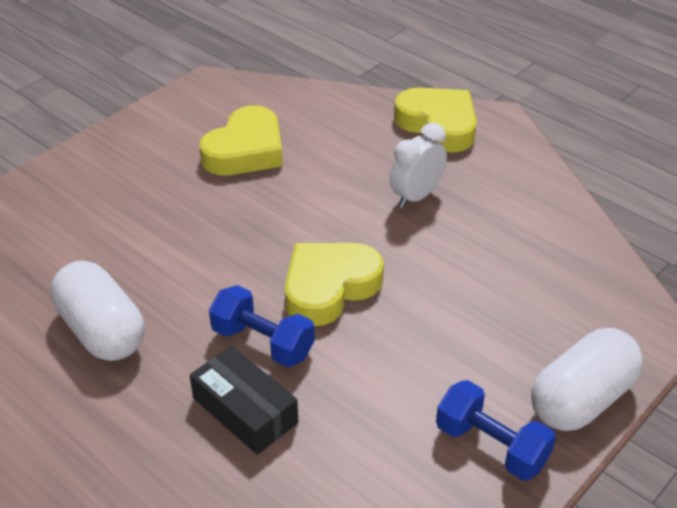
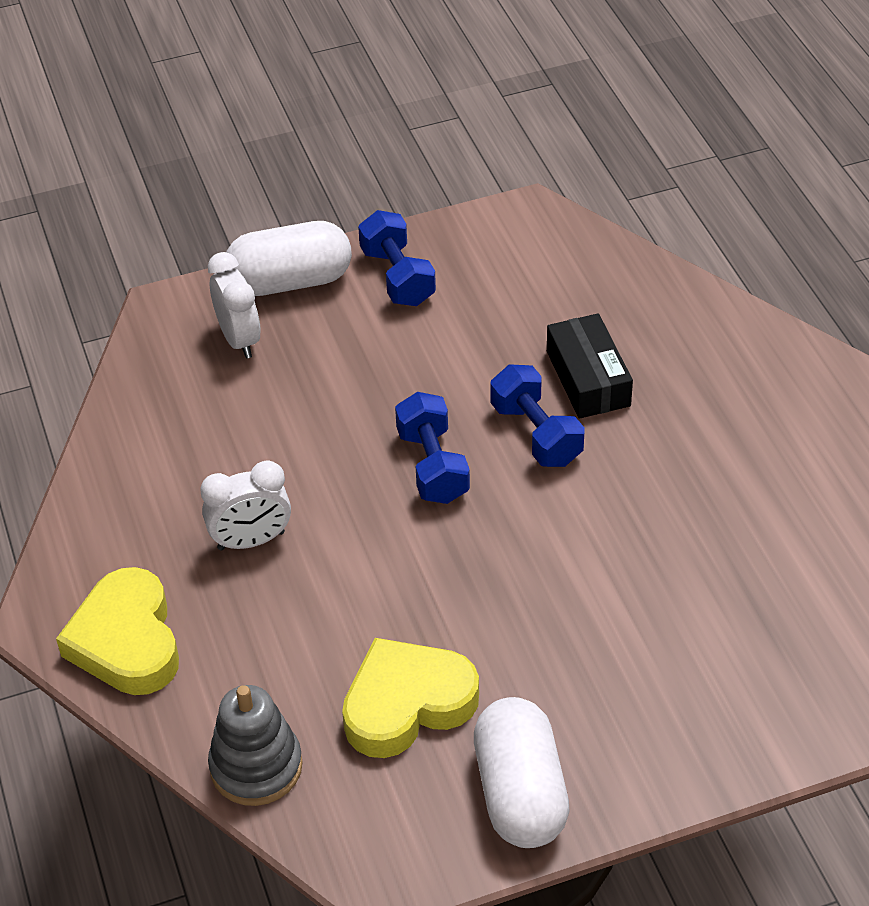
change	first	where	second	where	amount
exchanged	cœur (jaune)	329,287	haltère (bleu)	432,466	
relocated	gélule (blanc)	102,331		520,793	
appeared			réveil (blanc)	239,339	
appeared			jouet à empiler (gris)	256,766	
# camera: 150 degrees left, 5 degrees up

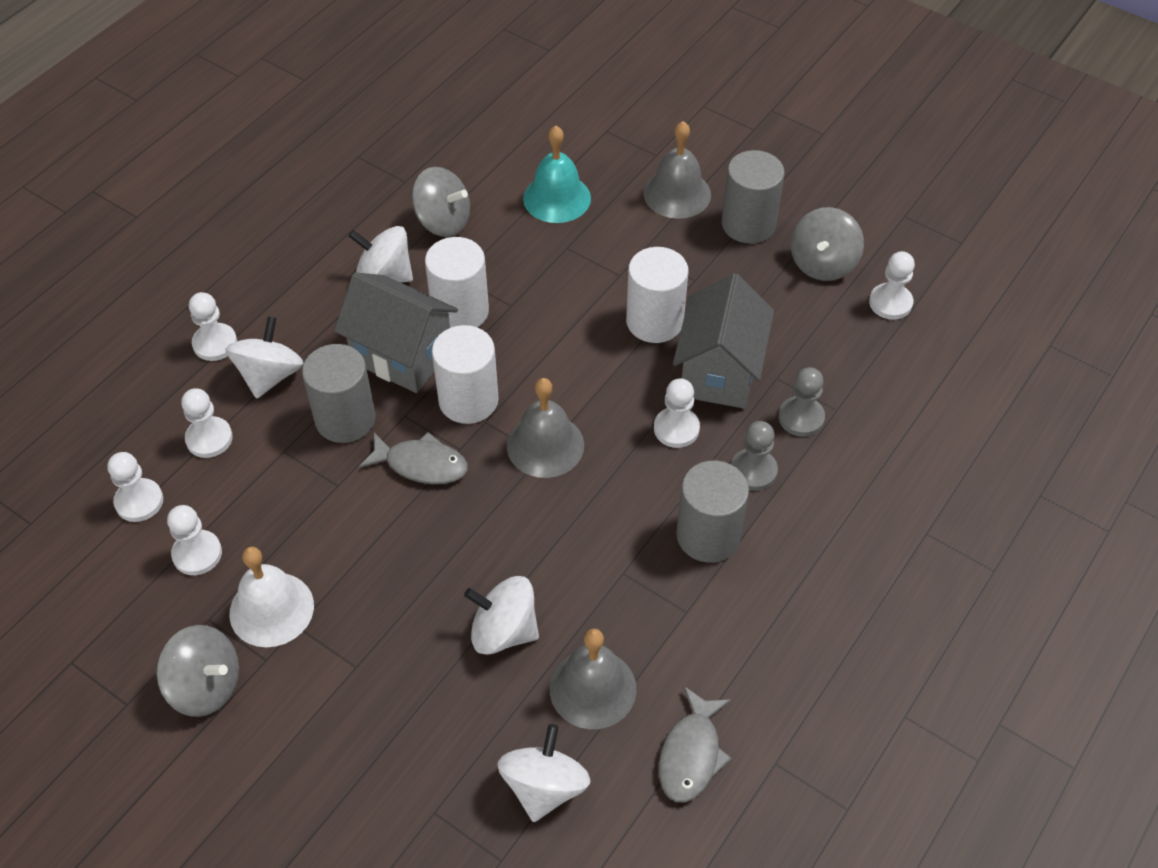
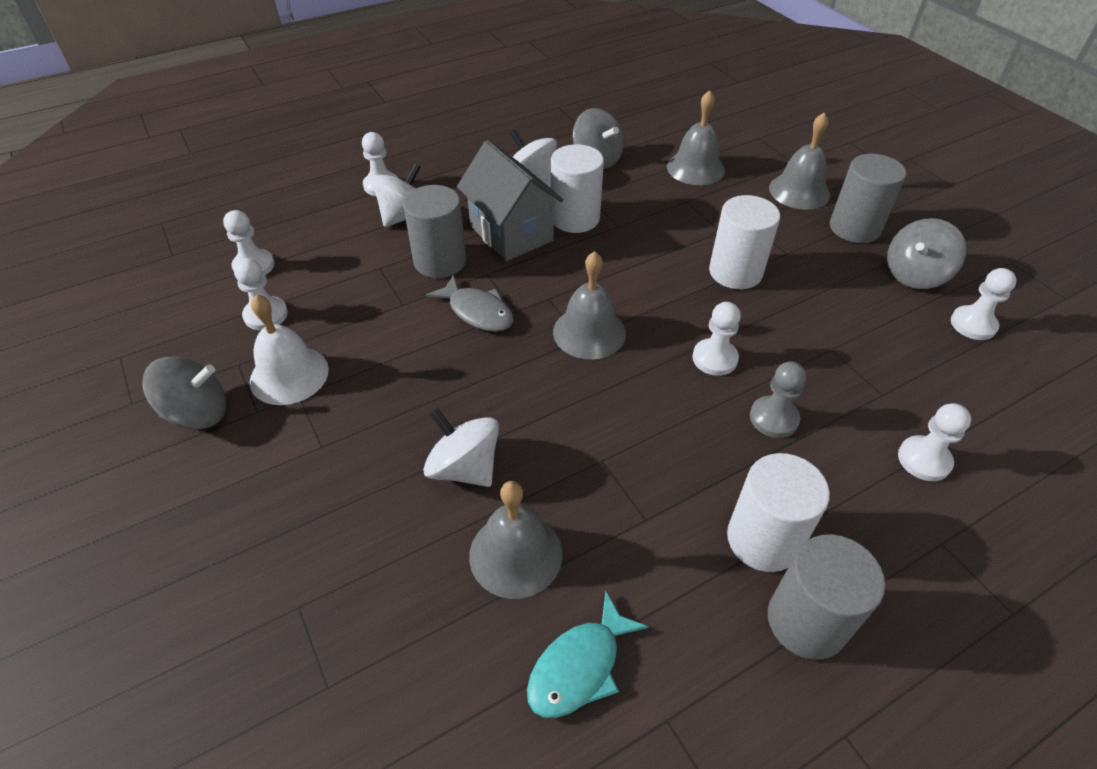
change	first	where	second	where	amount
colour	cloche (turquoise)	557,198	cloche (gris)	695,168	
missing	maison (gris)	719,372			
relocated	cylindre (blanc)	468,400		763,539	
missing	pion (gris)	801,418			
relocated	pion (blanc)	209,438		924,460	
relocated	cylindre (gris)	708,535		806,621	
spun	toupie (gris)	206,686		198,413	60 degrees counterclockwise
colour	poisson (gris)	691,754	poisson (turquoise)	579,666	
missing	toupie (blanc)	544,787			
# camera: 25 degrees right, 5 degrees down

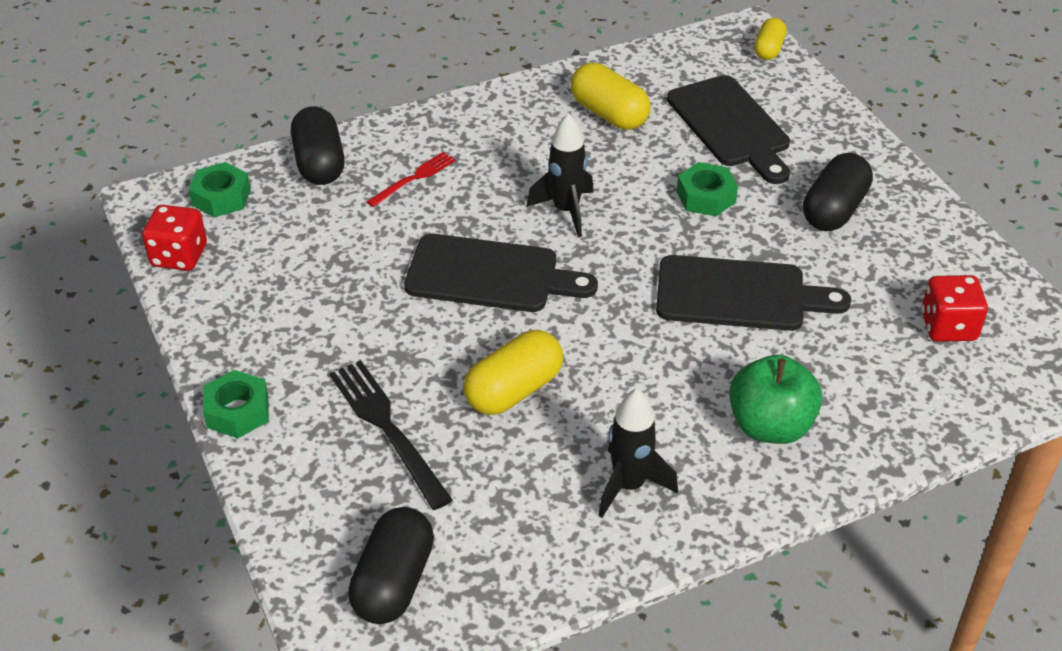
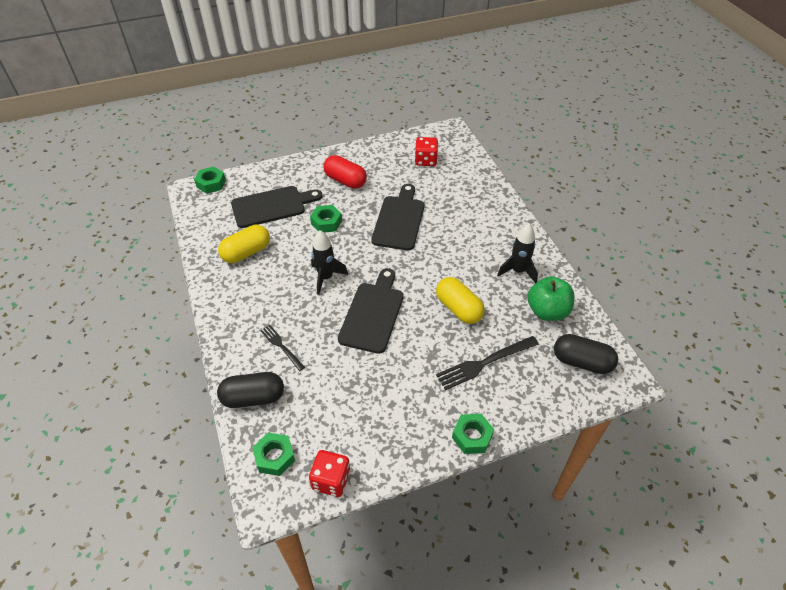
change	first	where	second	where	amount
exchanged	gélule (jaune)	768,49	écrou (vert)	211,184	
colour	fourchette (rouge)	414,178	fourchette (noir)	281,346	
colour	gélule (noir)	834,210	gélule (rouge)	345,181	
relocated	pomme (vert)	770,426		547,311	
# camera: 85 degrees left, 5 degrees up

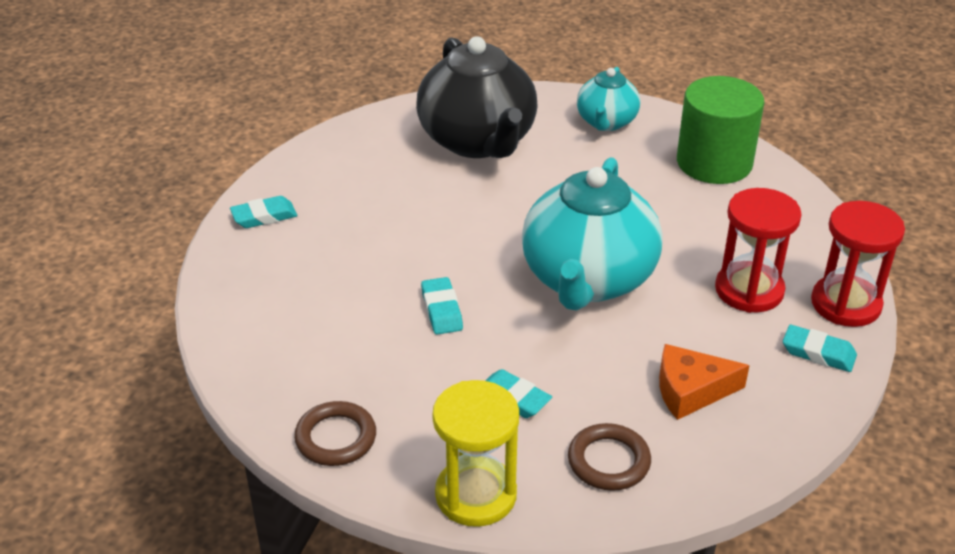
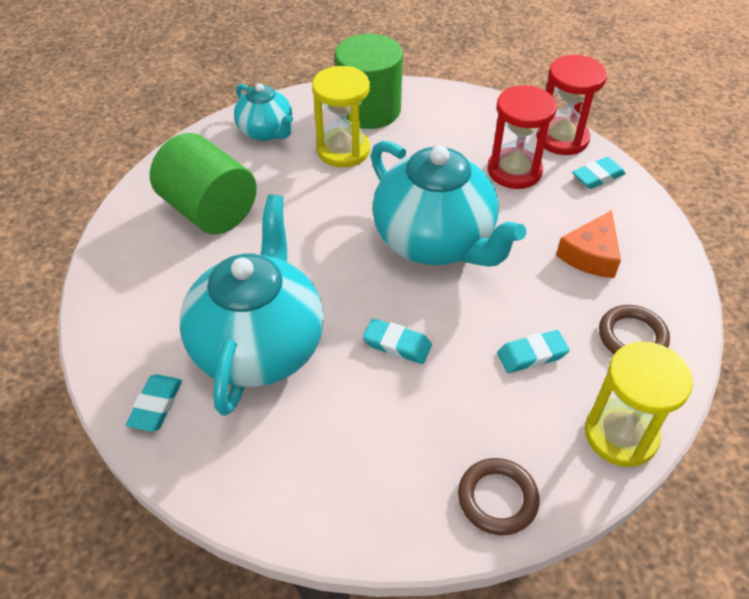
change	first	where	second	where	amount
exchanged	théière (noir)	478,141	cylindre (vert)	209,210	
appeared			sablier (jaune)	343,150	
appeared			théière (turquoise)	259,346	
# camera: 55 degrees left, 10 degrees up

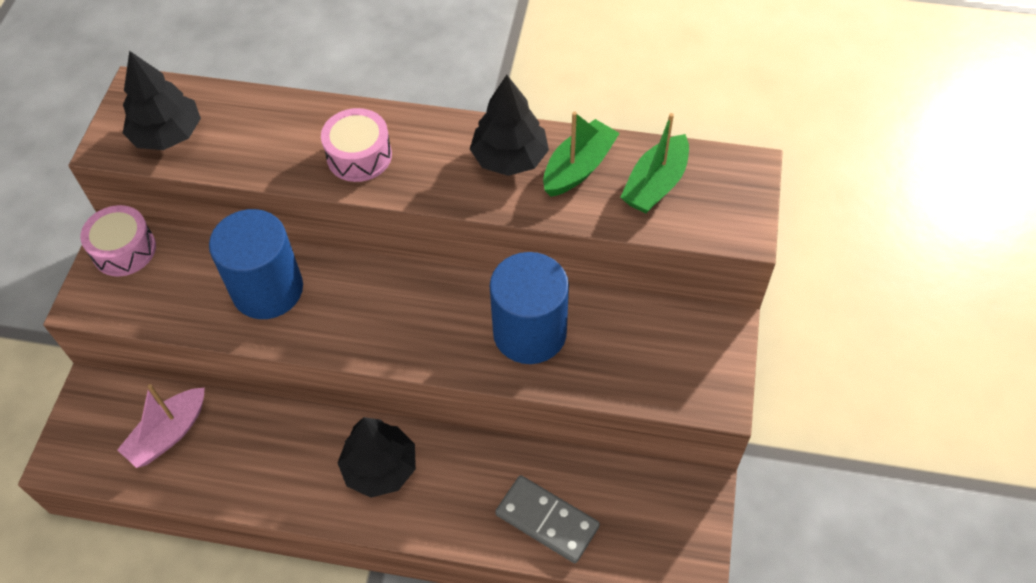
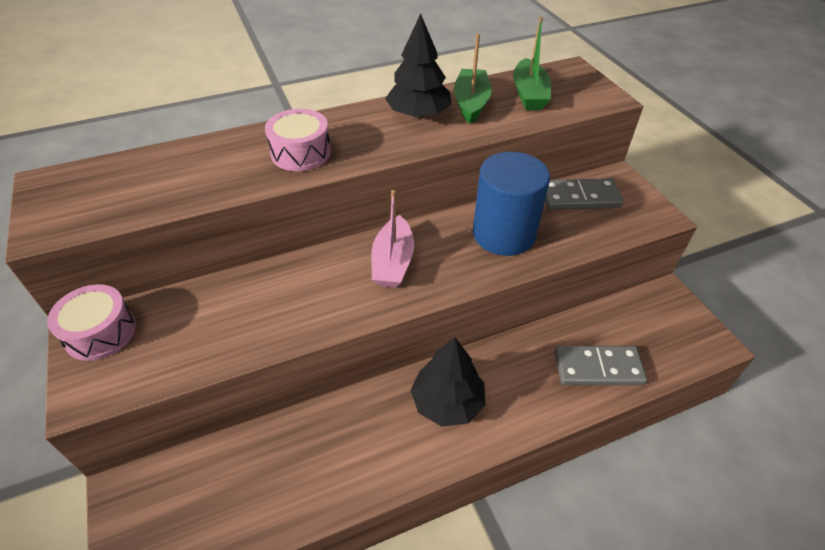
change	first	where	second	where	amount
missing	arbre (noir)	167,135			
missing	cylindre (bleu)	267,289			
relocated	bateau (rose)	168,434		393,262	
appeared			domino (gris)	579,197	
# camera: 35 degrees left, 10 degrees down

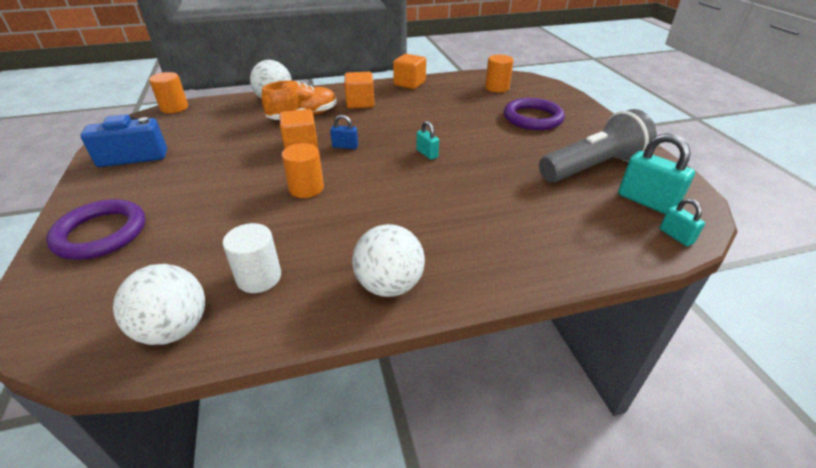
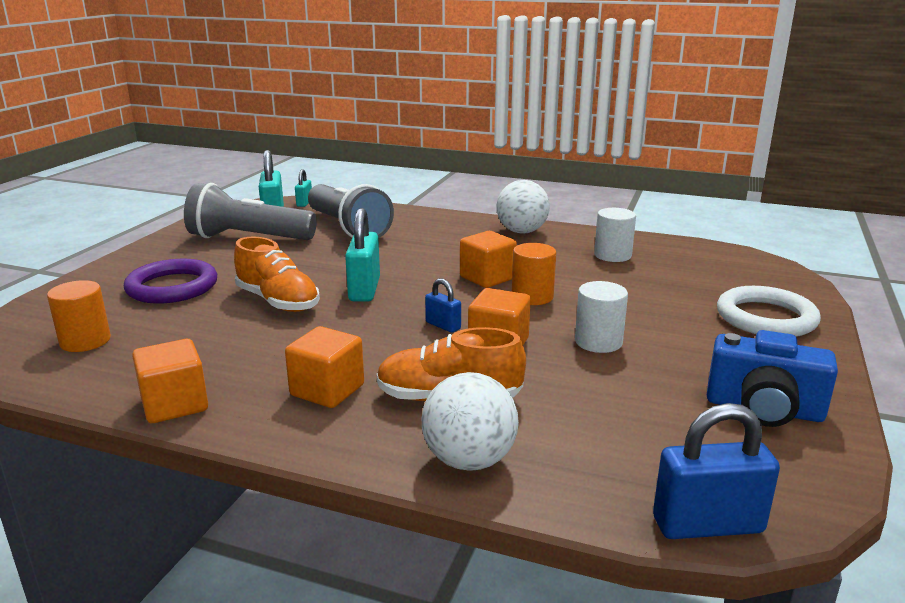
change	first	where	second	where	amount
exchanged	cylindre (orange)	174,108	cadenas (bleu)	707,525	
size	cadenas (turquoise)	427,154		364,290	x1.83
colour	anneau (violet)	101,233	anneau (blanc)	766,318	
missing	balle (blanc)	174,329			
appeared			lampe de poche (gris)	348,228	
appeared			cube (orange)	487,278	
appeared			chaussure (orange)	278,301	
appeared			cylindre (blanc)	598,342	
# camera: 145 degrees left, 15 degrees down

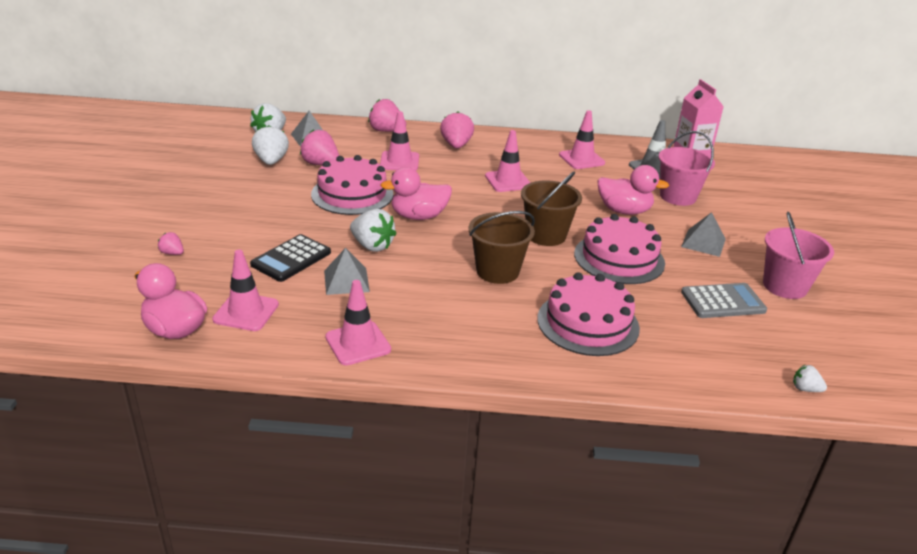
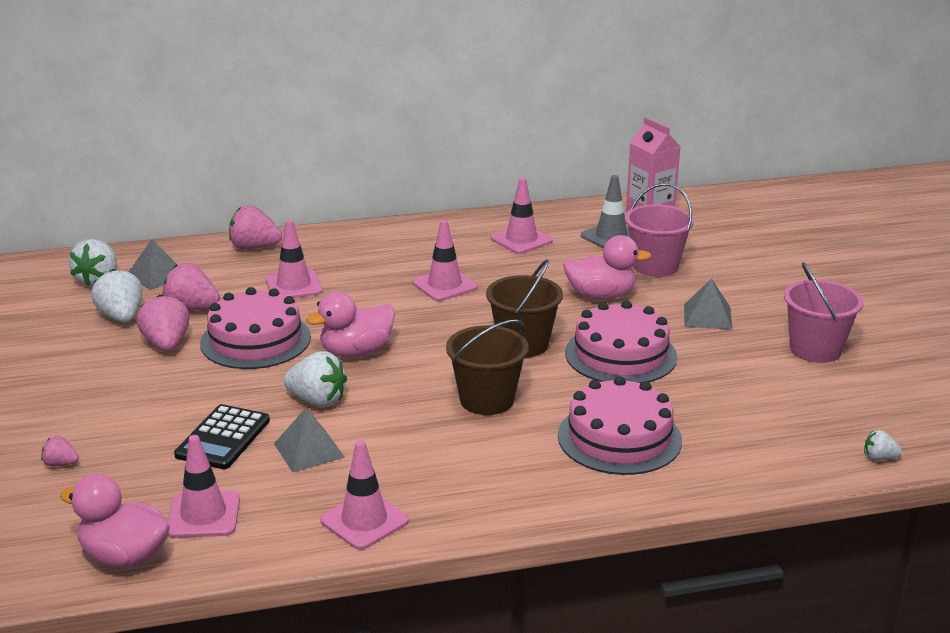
change	first	where	second	where	amount
relocated	fraise (rose)	456,145		166,344	
missing	calculatrice (gris)	723,302			
# camera: 15 degrees left, 5 degrees down

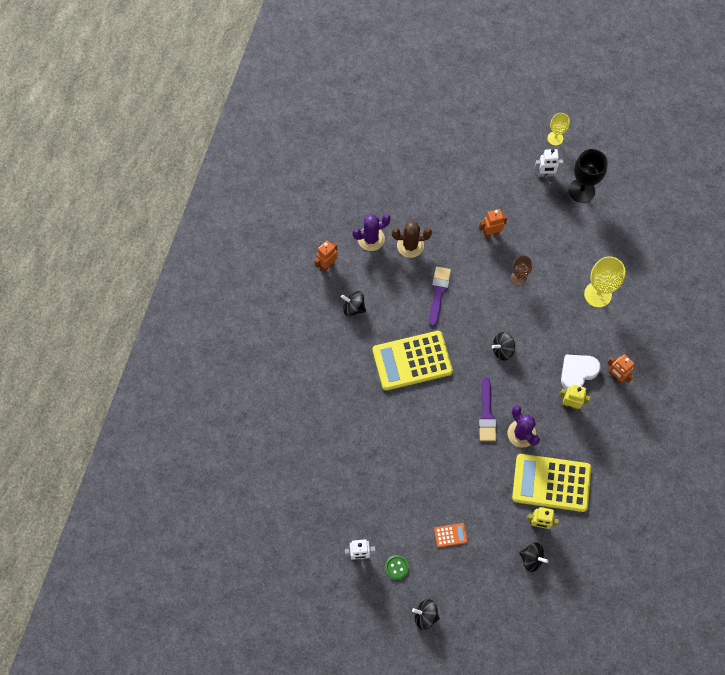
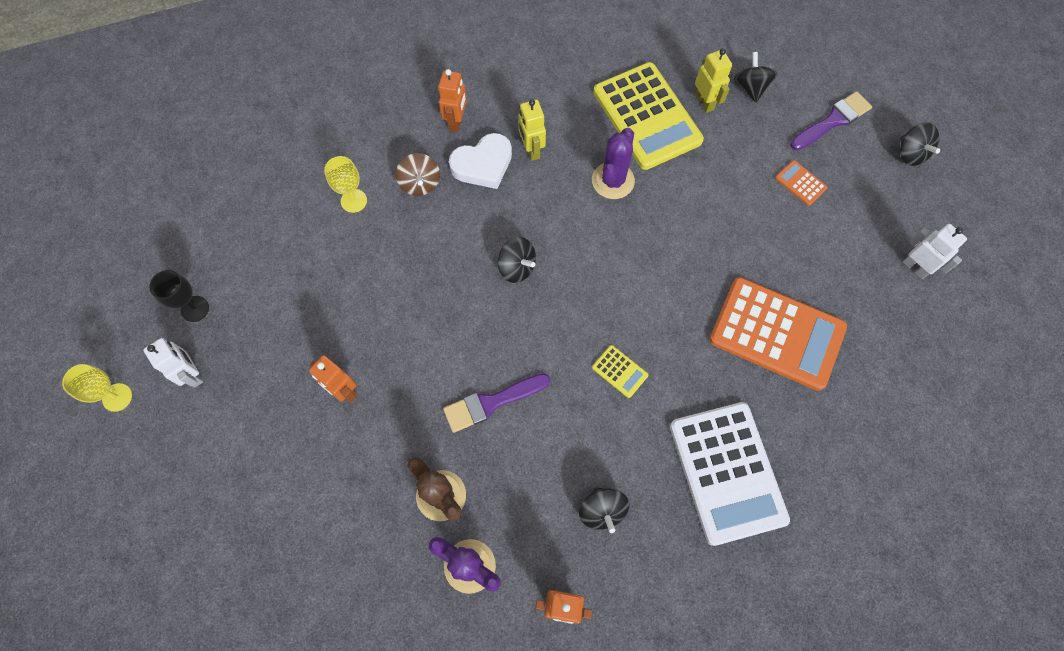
change	first	where	second	where	amount
size	verre à pied (noir)	581,190		195,309	x0.61
missing	verre à pied (marron)	518,278			
size	verre à pied (jaune)	597,294		354,201	x0.61
size	calculatrice (jaune)	412,361		619,371	x0.40
spun	cœur (blanc)	577,372		483,164	45 degrees counterclockwise
relocated	pinceau (violet)	486,414		832,121	
missing	bouton (vert)	396,567			
appeared			toupie (marron)	420,183	
appeared			calculatrice (orange)	777,333	
appeared			calculatrice (blanc)	727,472	
# camera: 125 degrees left, 0 degrees up

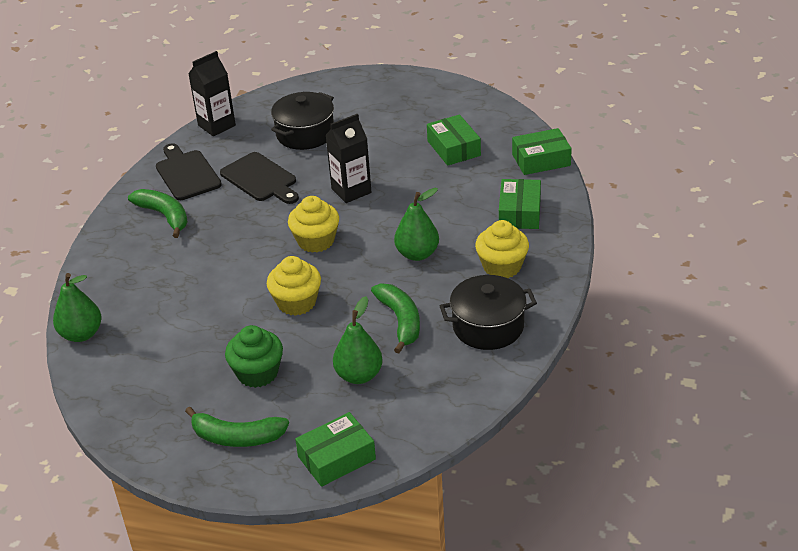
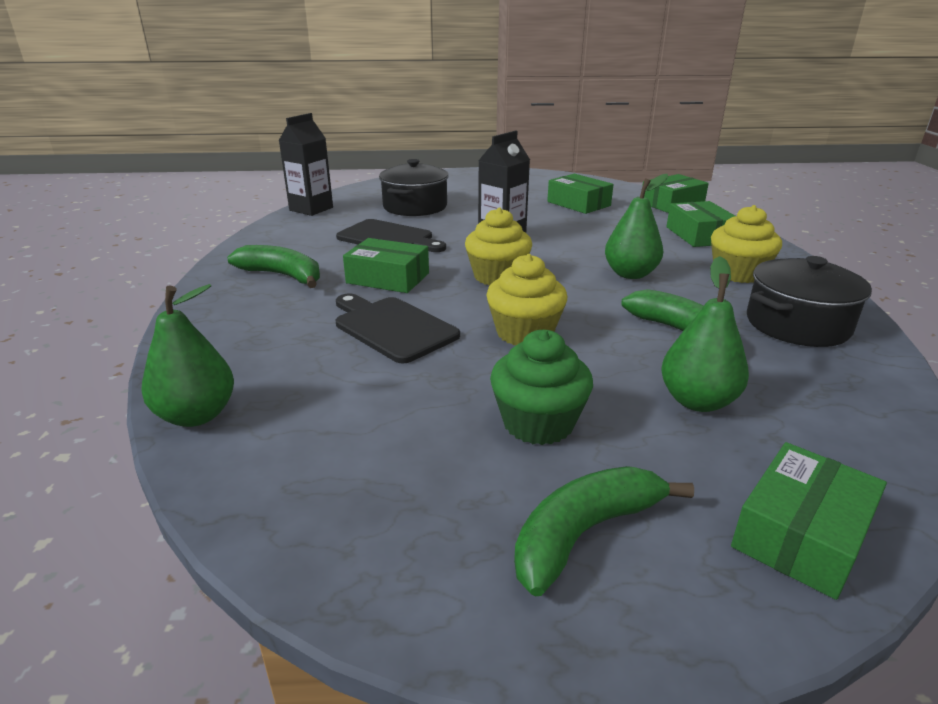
change	first	where	second	where	amount
relocated	planche à découper (noir)	187,174		392,327	
spun	banane (vert)	237,437		584,533	150 degrees clockwise
appeared			boîte (vert)	388,278	
# camera: 20 degrees left, 10 degrees down

